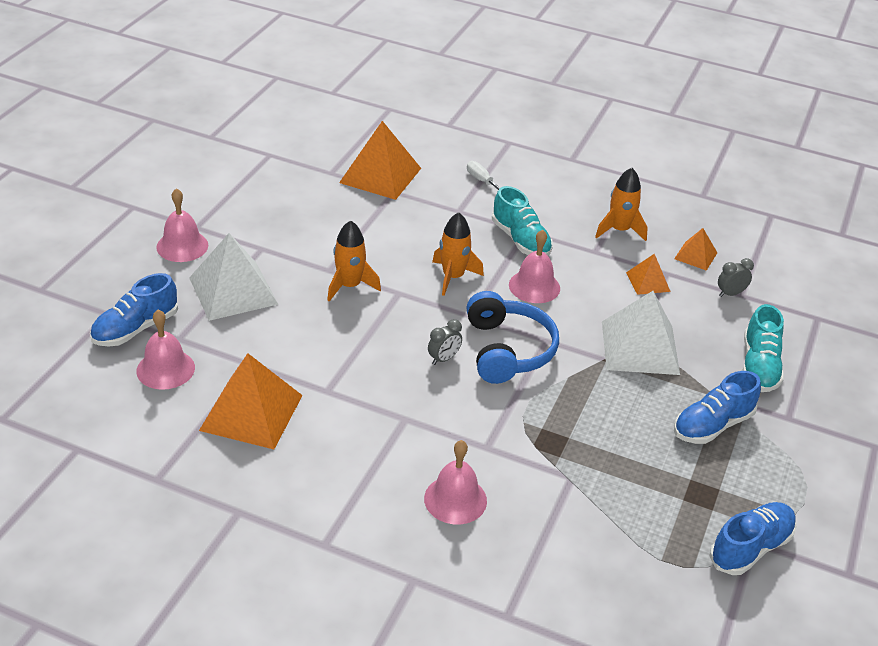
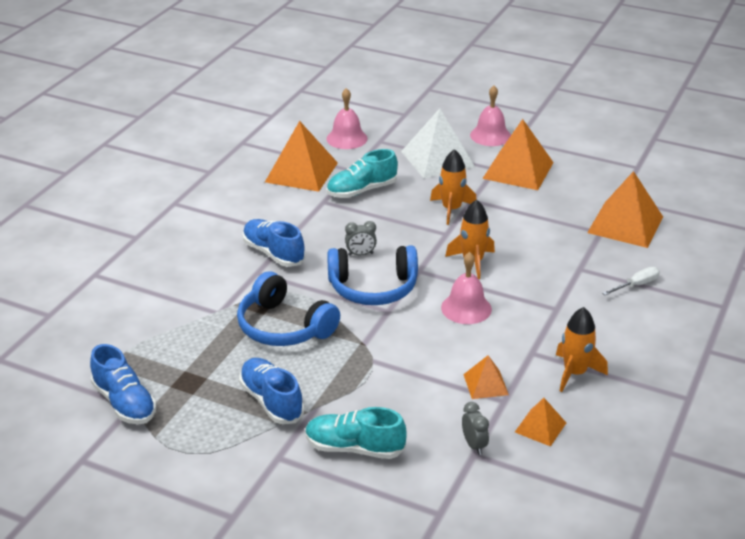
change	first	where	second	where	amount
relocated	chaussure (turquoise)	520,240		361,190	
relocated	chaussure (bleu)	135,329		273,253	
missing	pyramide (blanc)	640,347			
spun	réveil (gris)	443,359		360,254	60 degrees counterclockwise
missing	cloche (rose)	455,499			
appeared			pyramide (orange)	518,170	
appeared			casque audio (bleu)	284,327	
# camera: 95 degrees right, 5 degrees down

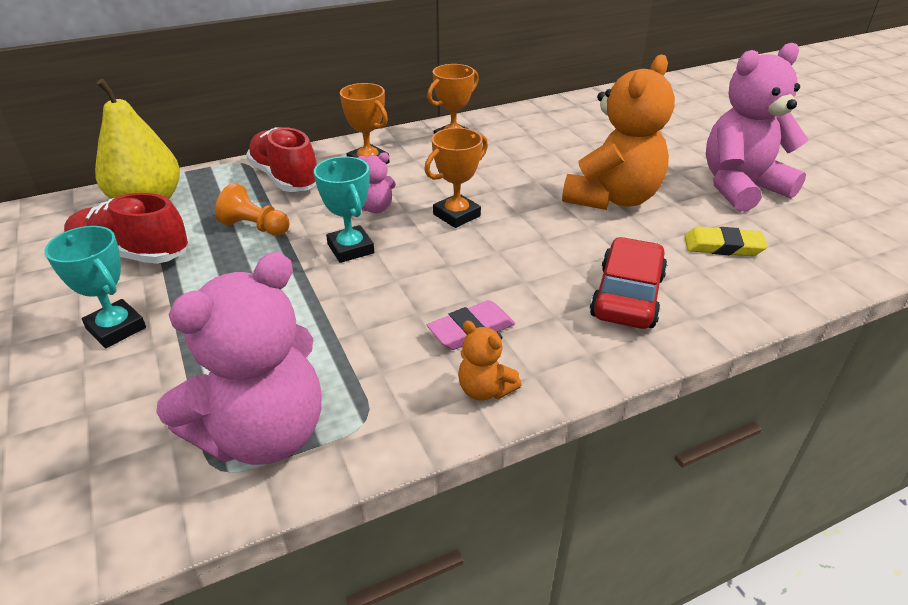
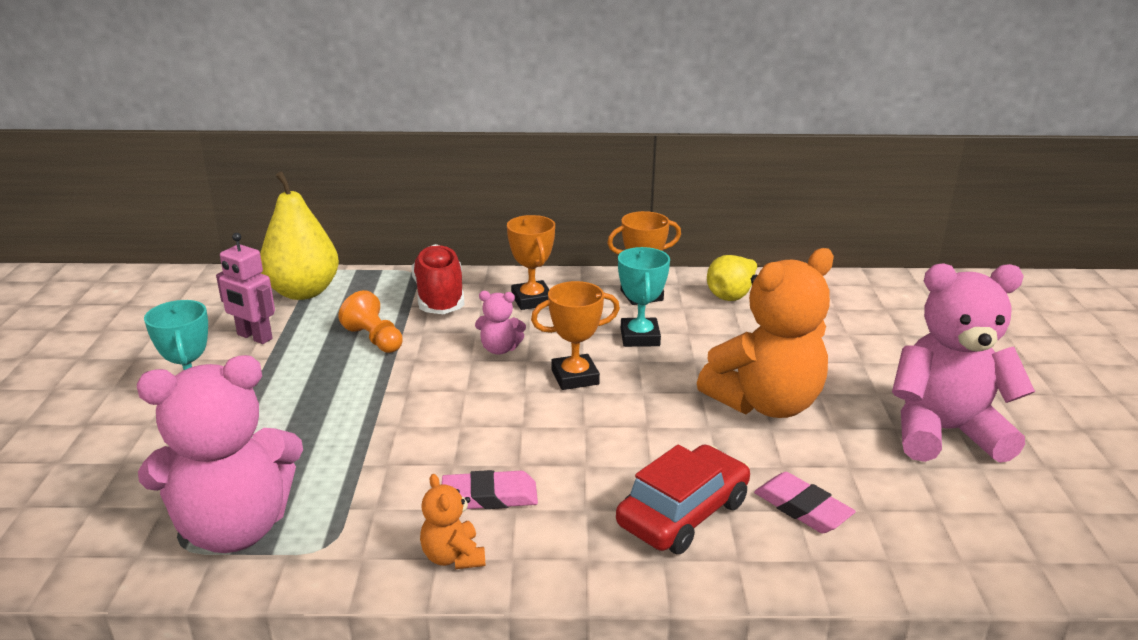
change	first	where	second	where	amount
relocated	trophée (turquoise)	350,249		639,337	
exchanged	chaussure (rouge)	131,254	robot (rose)	254,337	
missing	gomme (jaune)	723,246			
appeared			poire (jaune)	732,295	
appeared			gomme (rose)	802,508	
# camera: 25 degrees right, 10 degrees down

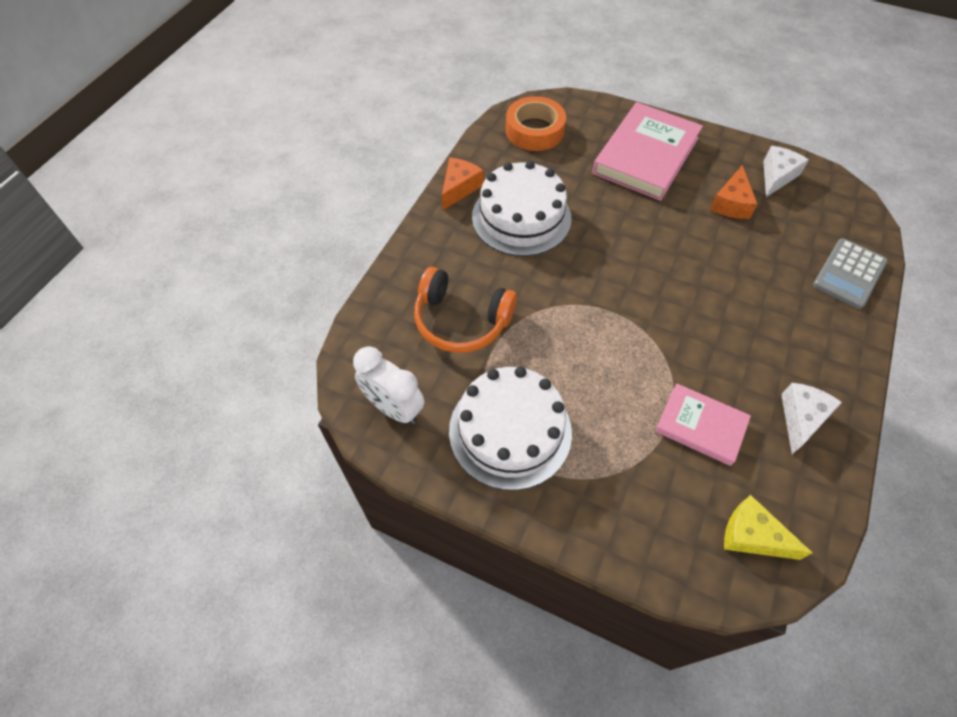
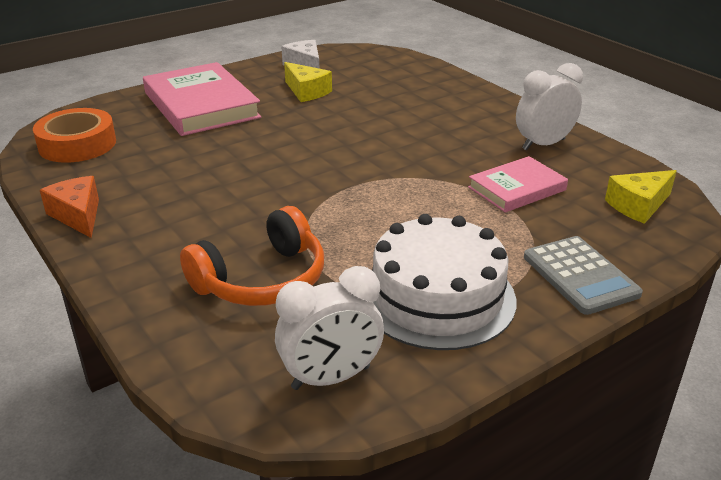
change	first	where	second	where	amount
missing	gâteau (blanc)	521,217			
colour	fromage (orange)	731,203	fromage (jaune)	307,92	
relocated	calculatrice (gris)	849,274		580,275	
exchanged	fromage (blanc)	801,418	réveil (blanc)	543,144	
# camera: 60 degrees left, 25 degrees down

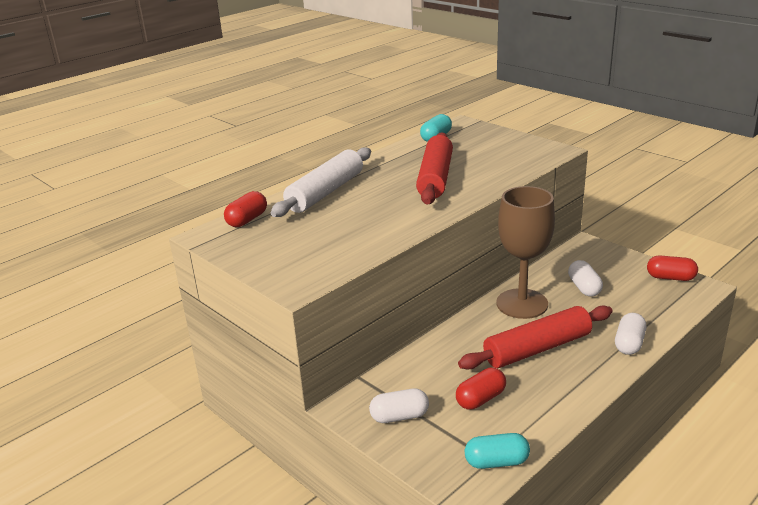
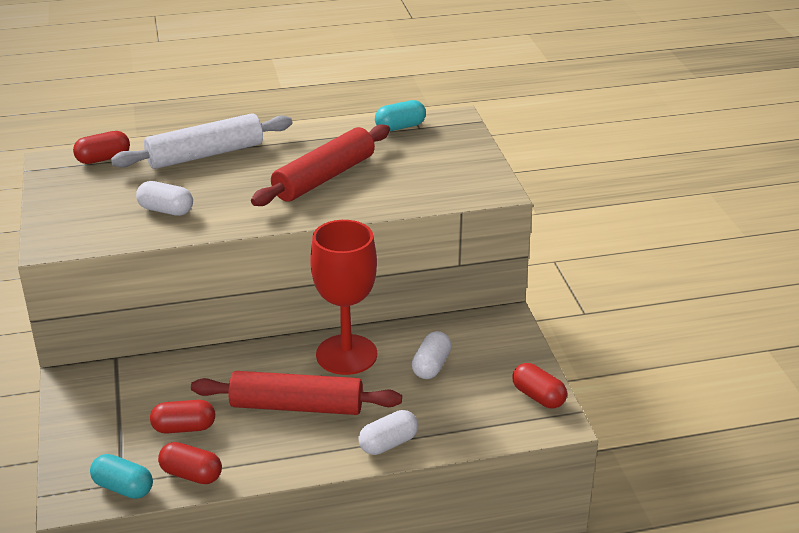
change	first	where	second	where	amount
colour	verre à pied (marron)	522,304	verre à pied (rouge)	346,355	
relocated	gélule (blanc)	399,416		166,210	
appeared			gélule (rouge)	191,474	
# camera: 30 degrees right, 5 degrees up

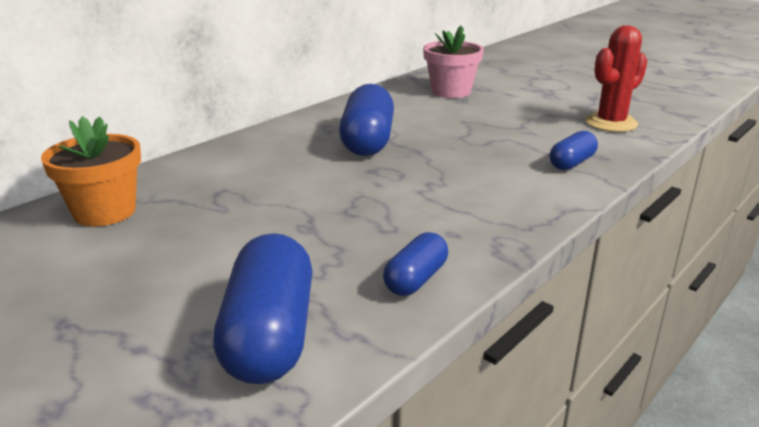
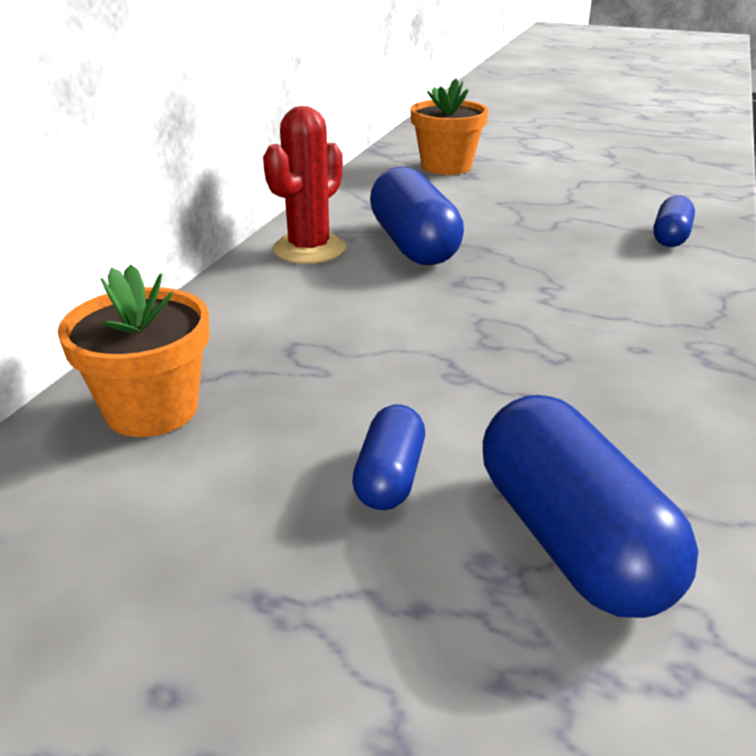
change	first	where	second	where	amount
relocated	cactus (rouge)	611,123		309,249	
colour	pot de fleurs (rose)	451,91	pot de fleurs (orange)	446,166	
relocated	gélule (bleu)	415,279		389,477	
# camera: 20 degrees left, 5 degrees up

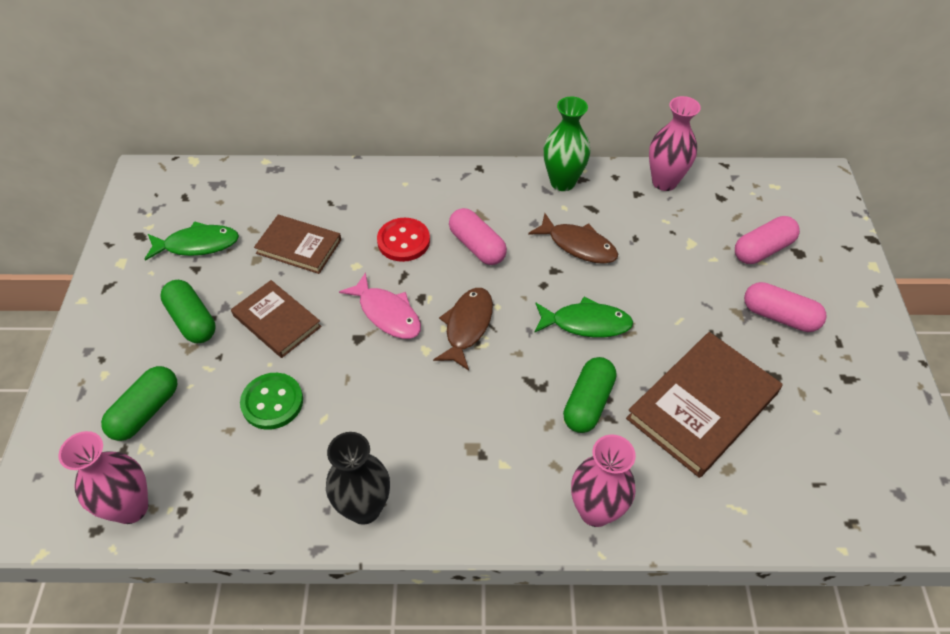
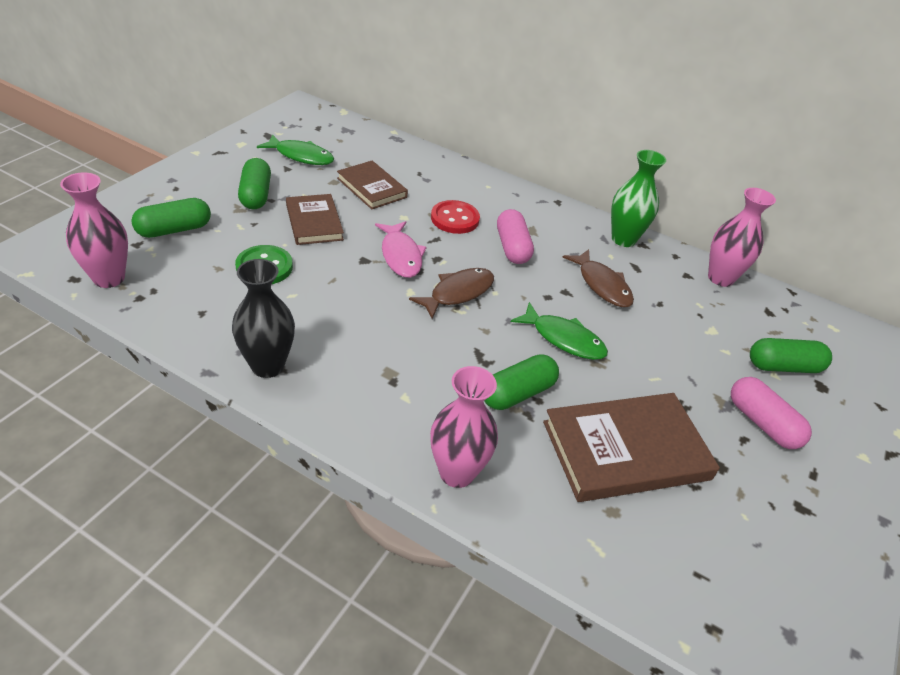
change	first	where	second	where	amount
colour	gélule (rose)	762,250	gélule (vert)	783,367	
# camera: 25 degrees right, 10 degrees down

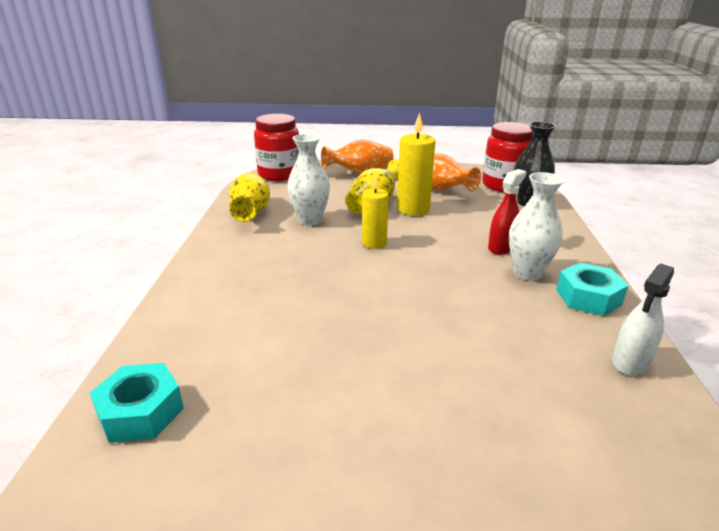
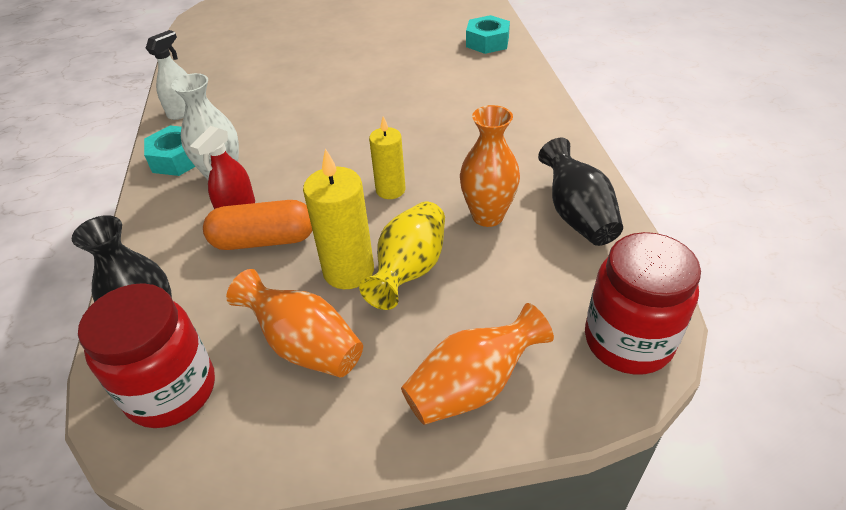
change	first	where	second	where	amount
colour	vase (blanc)	310,220	vase (orange)	487,216	
colour	vase (jaune)	251,213	vase (noir)	577,215	
appeared			gélule (orange)	264,240	
# camera: 170 degrees right, 15 degrees up

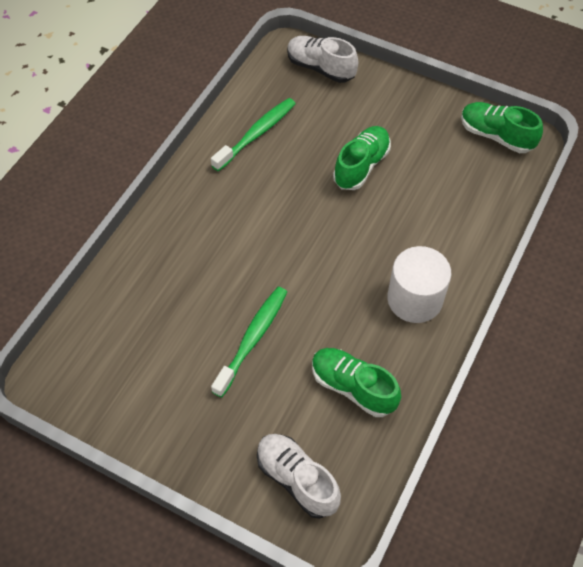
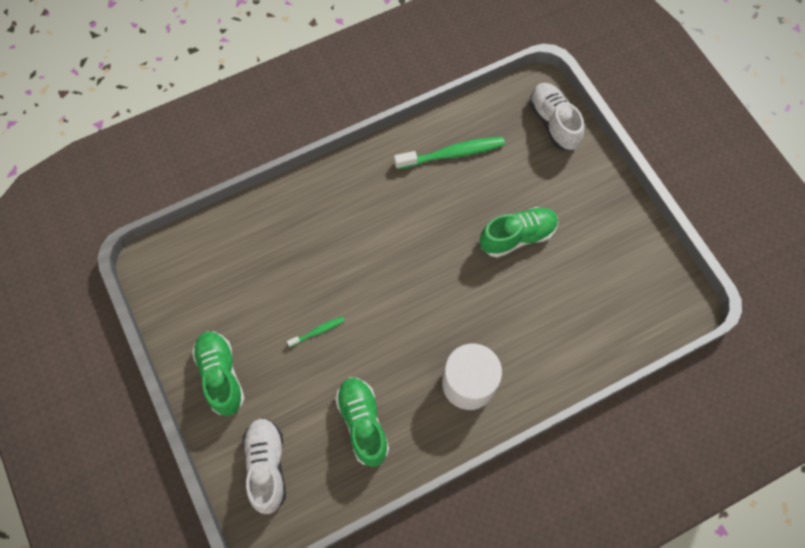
change	first	where	second	where	amount
relocated	chaussure (vert)	496,136		221,375	
size	brosse à dents (vert)	252,339		318,331	x0.50
# camera: 35 degrees right, 10 degrees up

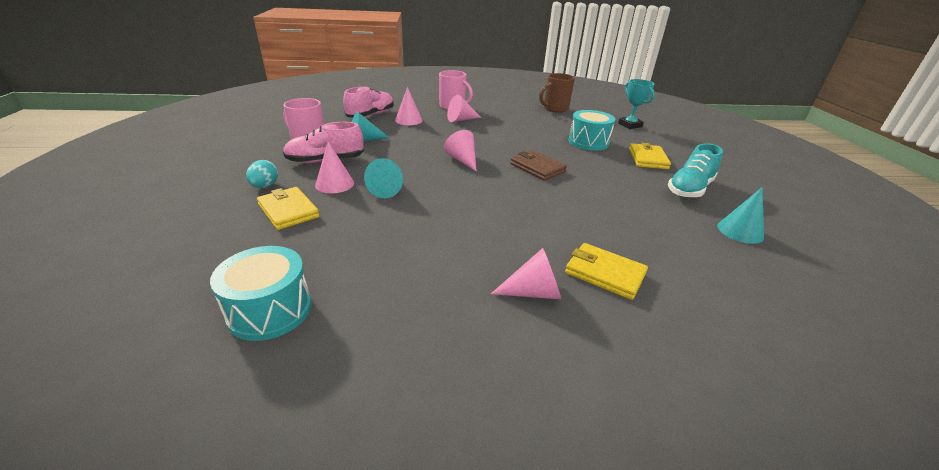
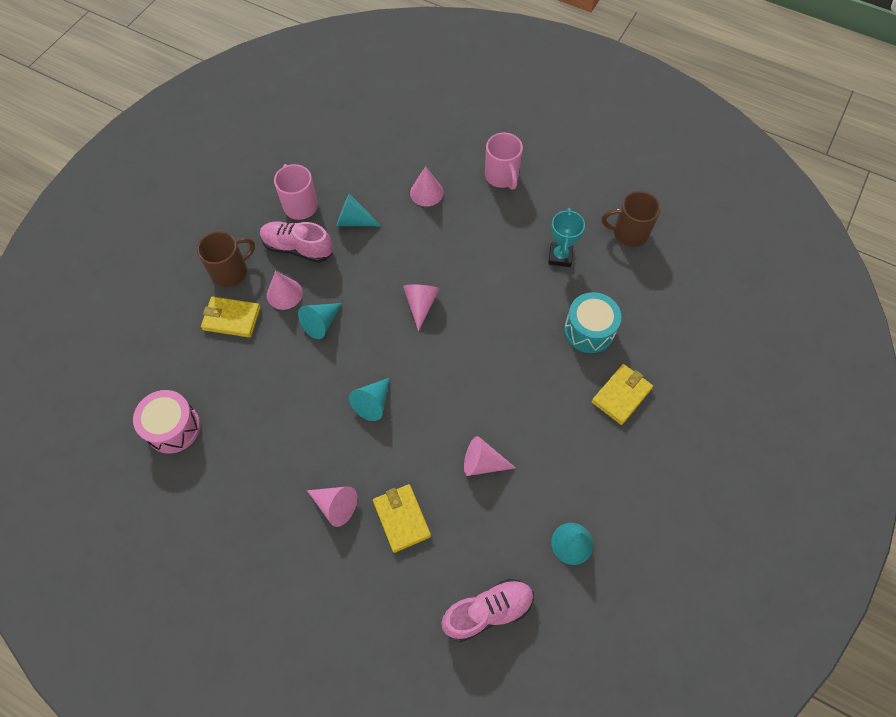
change	first	where	second	where	amount
relocated	trophée (turquoise)	630,125		560,256	
relocated	chaussure (rose)	371,115		488,611	
relocated	cône (rose)	461,120		483,463	
missing	chaussure (turquoise)	689,189			
missing	portefeuille (marron)	537,168			
exchanged	œuf (turquoise)	265,186	tasse (marron)	231,271	
spun	portefeuille (jaune)	288,211		231,318	75 degrees counterclockwise
colour	tambour (turquoise)	270,310	tambour (rose)	173,428	
appeared			cône (turquoise)	373,403	
# camera: 35 degrees right, 30 degrees up

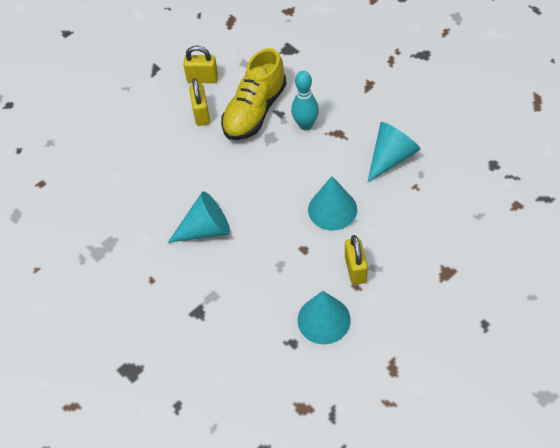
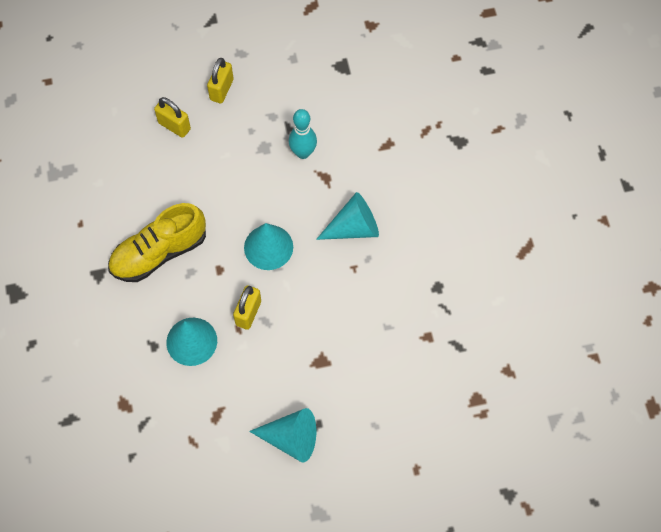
change	first	where	second	where	amount
relocated	cadenas (jaune)	202,79		174,126	
relocated	chaussure (jaune)	255,111		159,252	
relocated	cône (turquoise)	206,229		291,438	
# camera: 25 degrees right, 10 degrees up

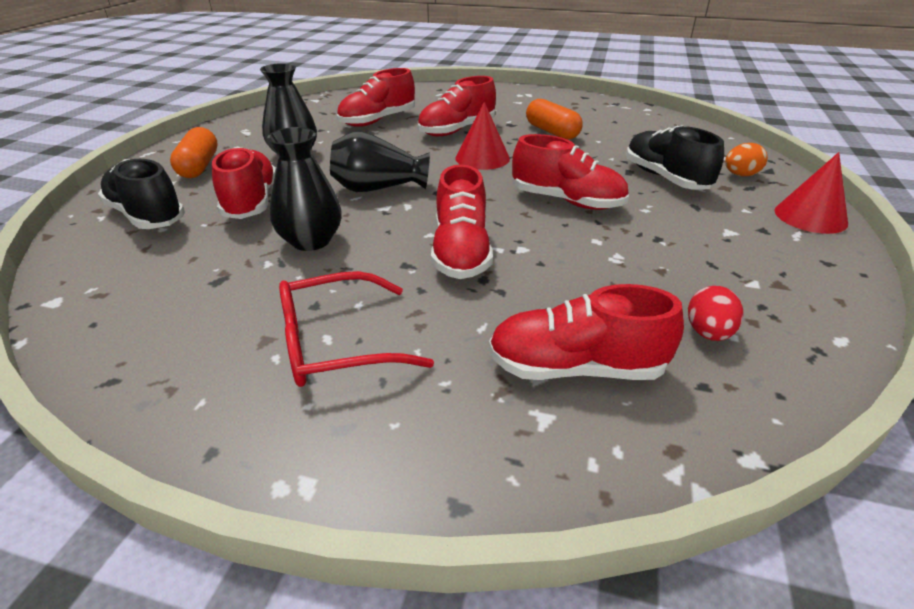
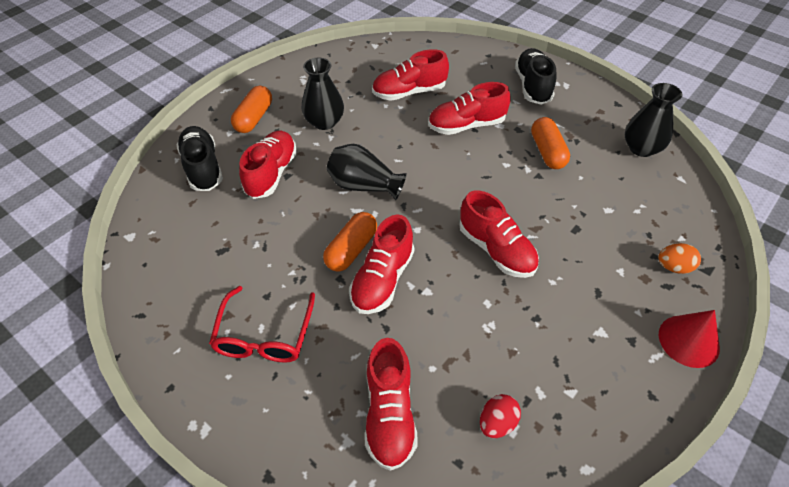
change	first	where	second	where	amount
missing	cône (rouge)	482,158			
relocated	chaussure (noir)	665,178		532,86	
relocated	vase (noir)	311,241		641,148	
spun	lunettes (rouge)	338,343		265,335	90 degrees counterclockwise
spun	chaussure (rouge)	576,368		390,414	120 degrees counterclockwise
appeared			gélule (orange)	351,249	
# camera: 25 degrees right, 15 degrees up

